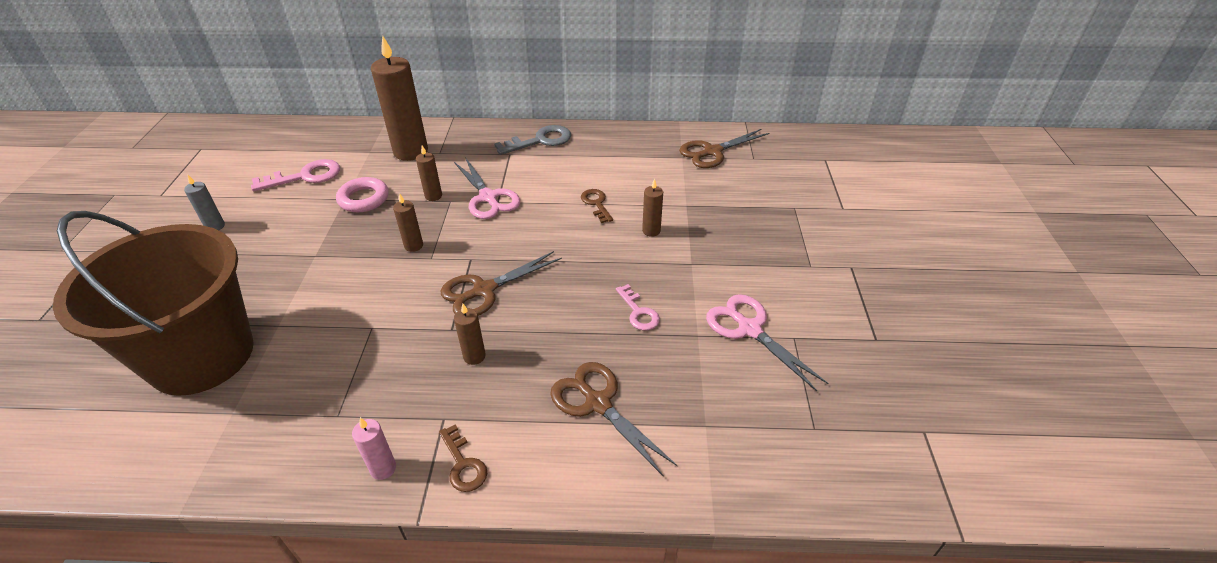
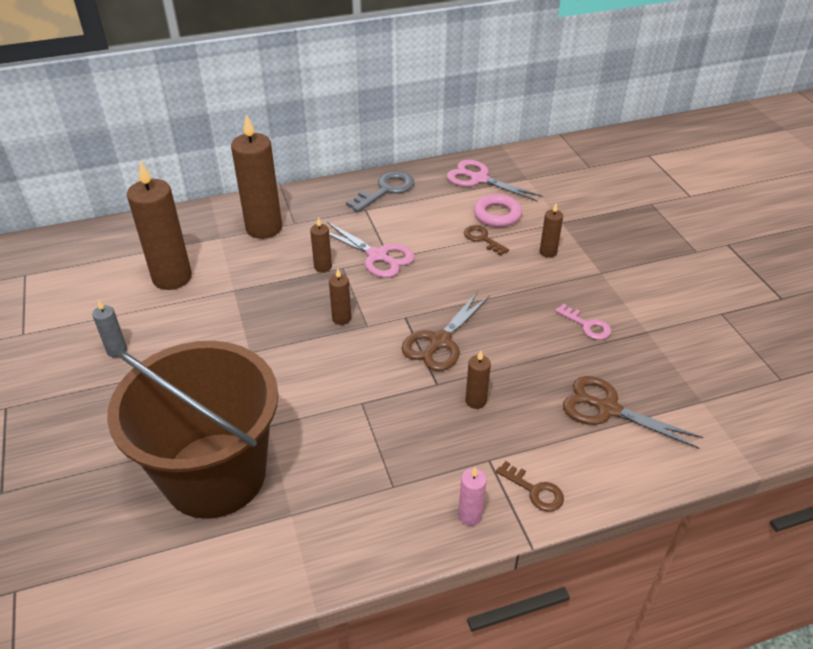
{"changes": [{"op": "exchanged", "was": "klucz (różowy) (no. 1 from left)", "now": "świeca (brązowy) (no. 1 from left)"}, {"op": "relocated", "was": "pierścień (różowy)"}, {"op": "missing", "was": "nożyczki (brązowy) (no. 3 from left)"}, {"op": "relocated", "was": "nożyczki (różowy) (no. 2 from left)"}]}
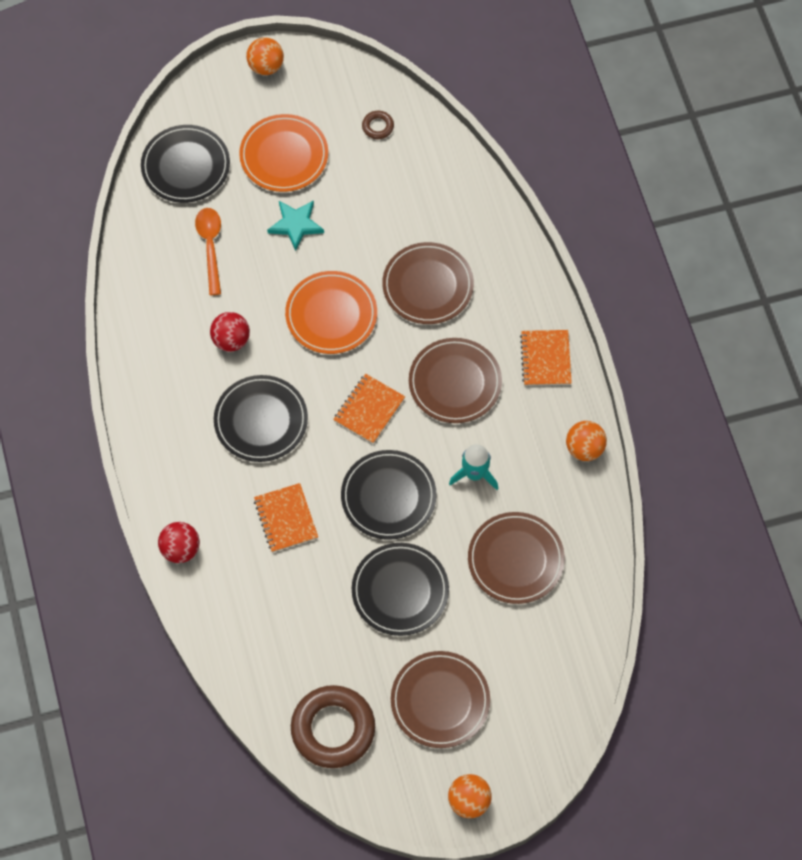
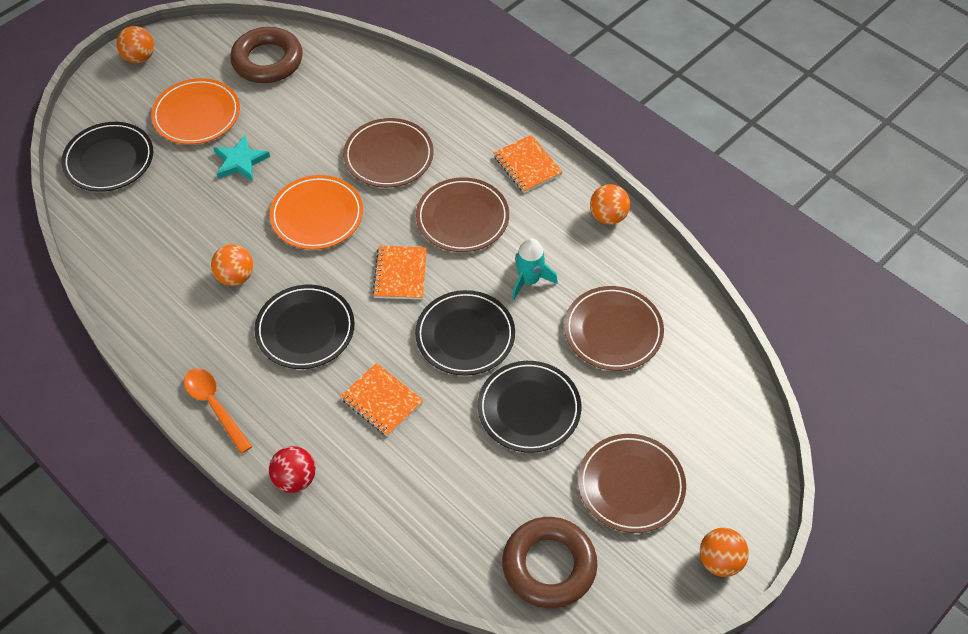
{"changes": [{"op": "relocated", "was": "łyżka (pomarańczowy)"}, {"op": "colour", "was": "piłka (czerwony) (no. 2 from left)", "now": "piłka (pomarańczowy) (no. 2 from left)"}, {"op": "size", "was": "pierścień (brązowy) (no. 2 from left in the first image)", "ratio": 2.32}]}
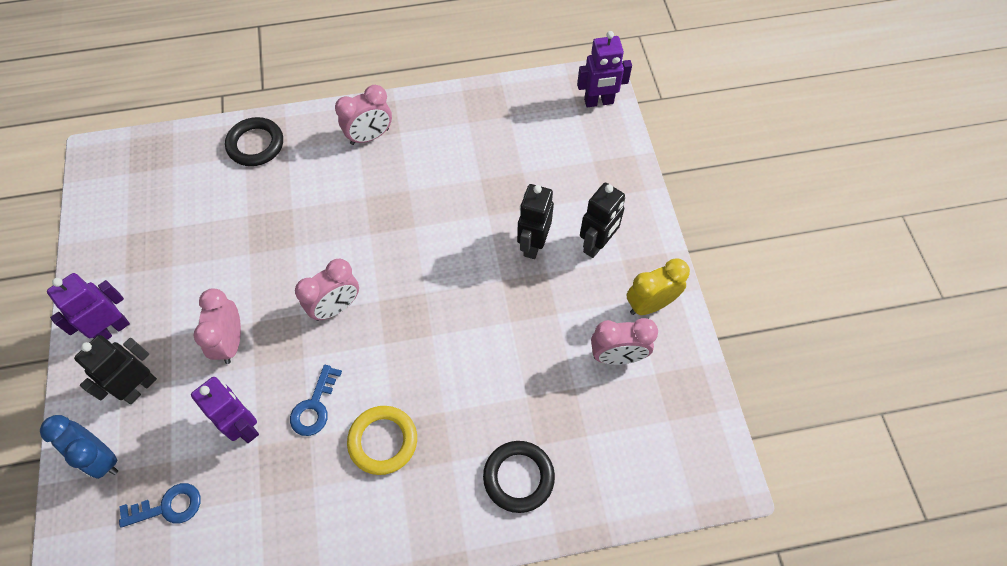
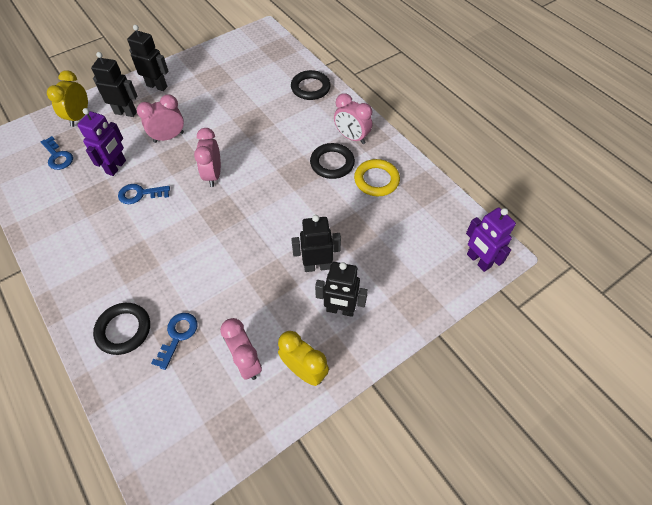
{"changes": [{"op": "colour", "was": "budzik (niebieski)", "now": "budzik (żółty) (no. 1 from left)"}, {"op": "colour", "was": "robot (fioletowy) (no. 1 from left)", "now": "robot (czarny) (no. 2 from left)"}, {"op": "spun", "was": "budzik (różowy) (no. 2 from left)", "clockwise": 60}, {"op": "relocated", "was": "pierścień (żółty)"}, {"op": "appeared", "now": "klucz (niebieski) (no. 3 from left)"}, {"op": "appeared", "now": "pierścień (czarny) (no. 3 from left)"}]}
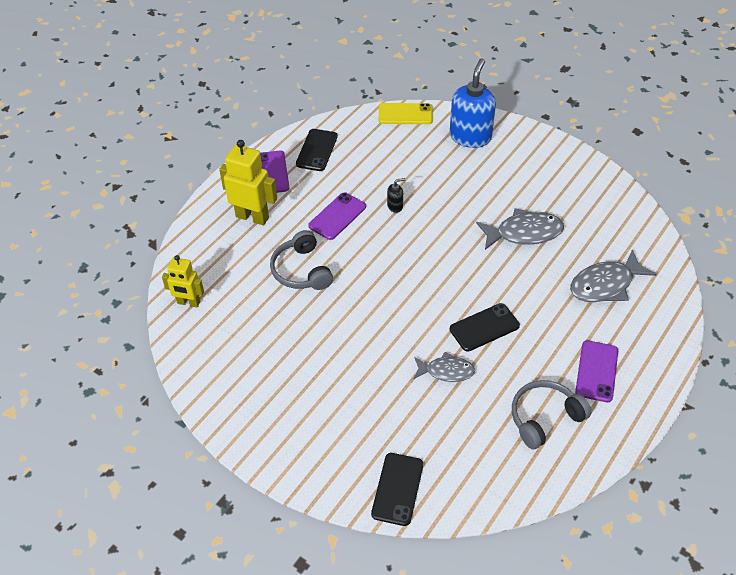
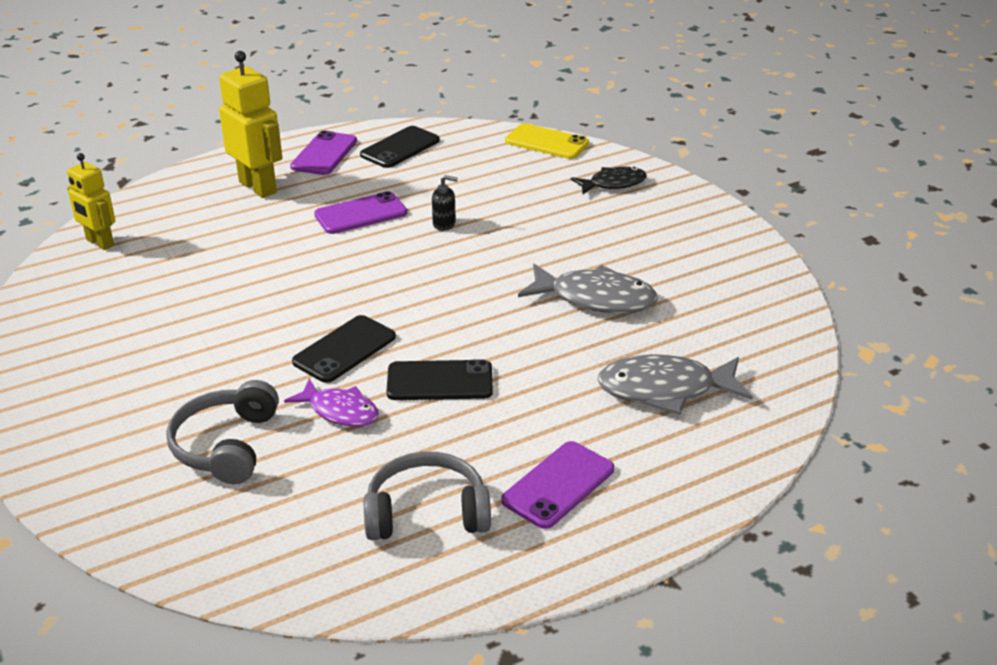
{"changes": [{"op": "relocated", "was": "słuchawki (szary) (no. 1 from left)"}, {"op": "relocated", "was": "telefon (czarny) (no. 2 from left in the first image)", "now": "telefon (czarny) (no. 1 from left)"}, {"op": "colour", "was": "ryba (szary) (no. 1 from left)", "now": "ryba (fioletowy)"}, {"op": "exchanged", "was": "dozownik mydła (niebieski)", "now": "ryba (czarny)"}]}
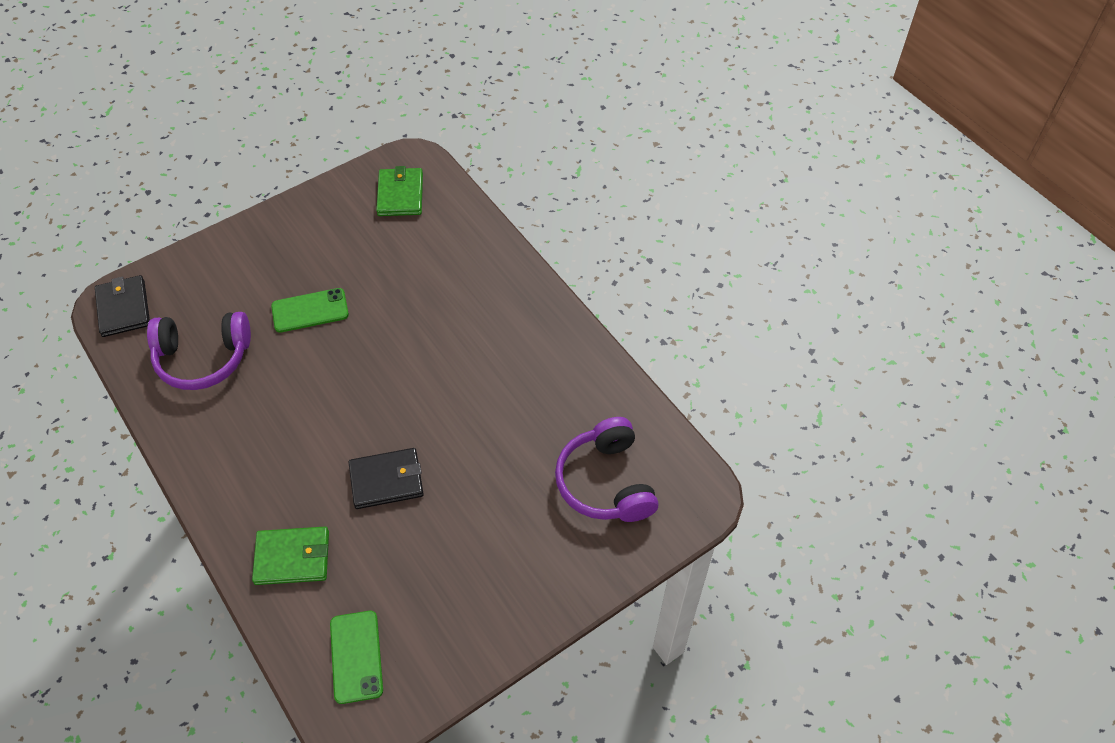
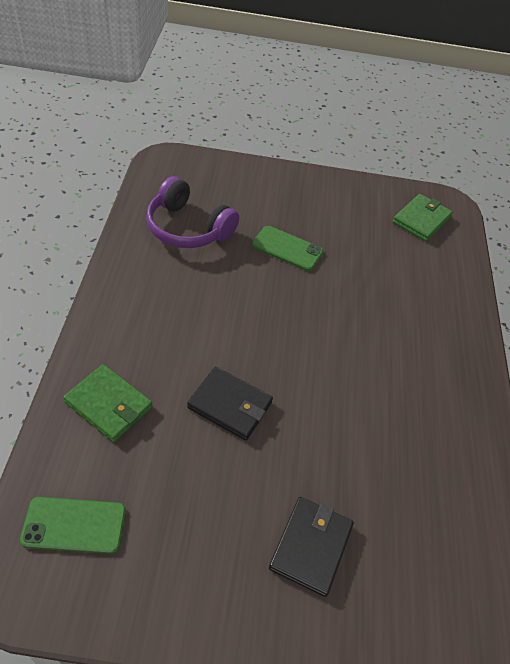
{"changes": [{"op": "relocated", "was": "portfel (czarny) (no. 1 from left in the first image)", "now": "portfel (czarny) (no. 2 from left)"}, {"op": "spun", "was": "telefon (zielony) (no. 2 from left in the first image)", "clockwise": 60}, {"op": "missing", "was": "słuchawki (fioletowy) (no. 2 from left)"}]}
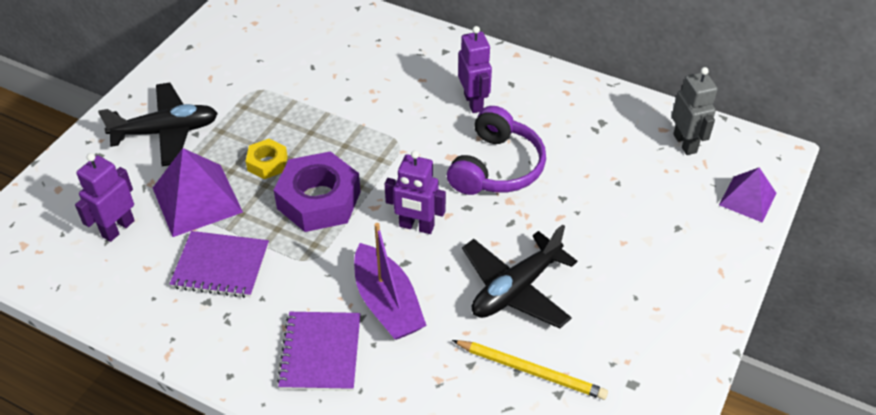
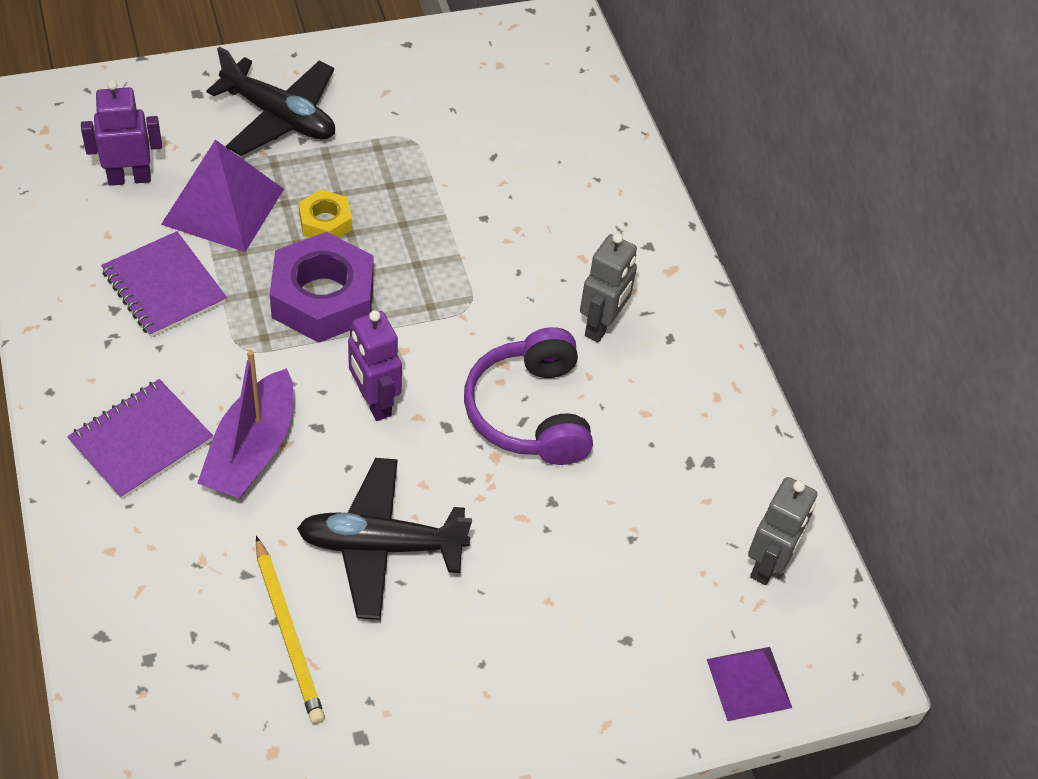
{"changes": [{"op": "spun", "was": "słuchawki (fioletowy)", "clockwise": 105}, {"op": "colour", "was": "robot (fioletowy) (no. 3 from left)", "now": "robot (szary) (no. 1 from left)"}]}
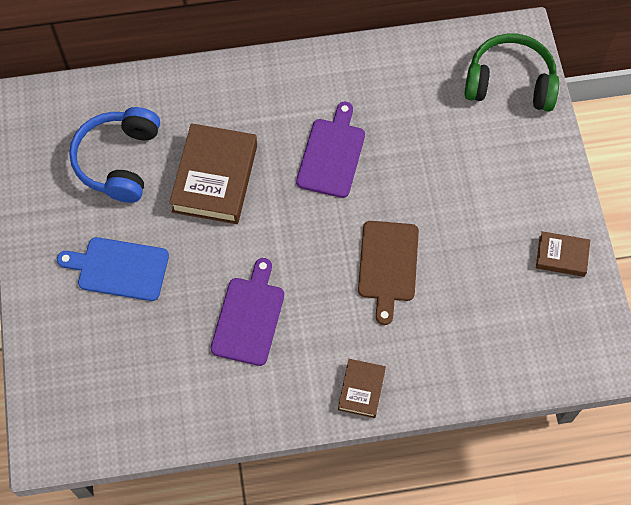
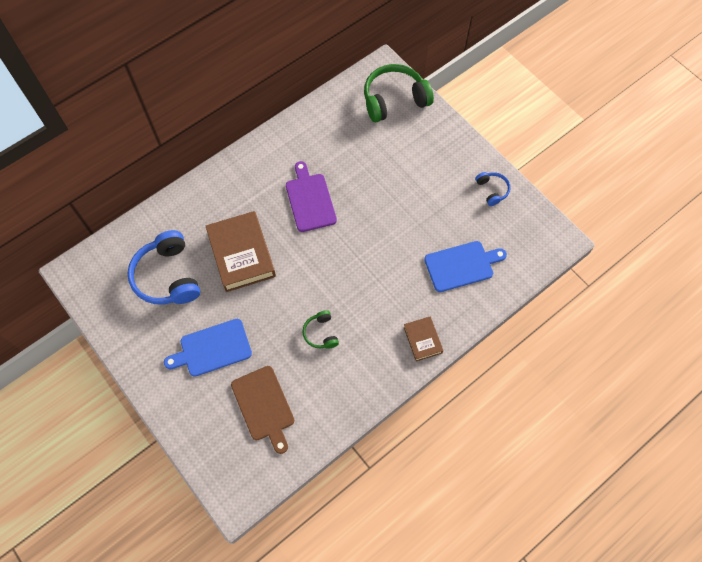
{"changes": [{"op": "exchanged", "was": "deska do krojenia (fioletowy) (no. 1 from left)", "now": "słuchawki (zielony) (no. 1 from left)"}, {"op": "relocated", "was": "deska do krojenia (brązowy)"}, {"op": "exchanged", "was": "książka (brązowy) (no. 3 from left)", "now": "słuchawki (niebieski) (no. 2 from left)"}, {"op": "appeared", "now": "deska do krojenia (niebieski) (no. 2 from left)"}]}
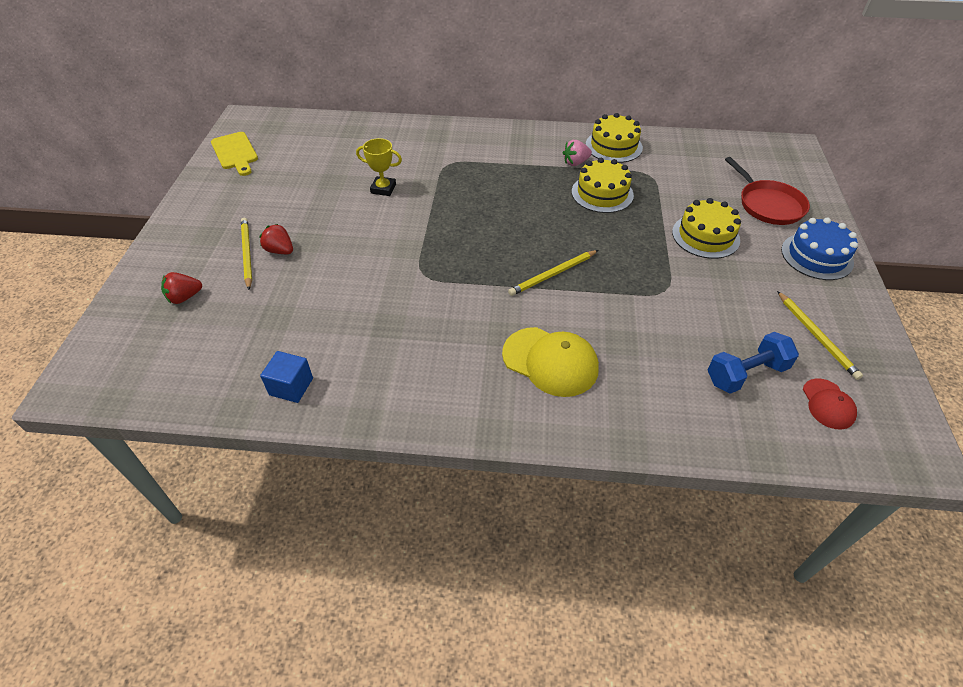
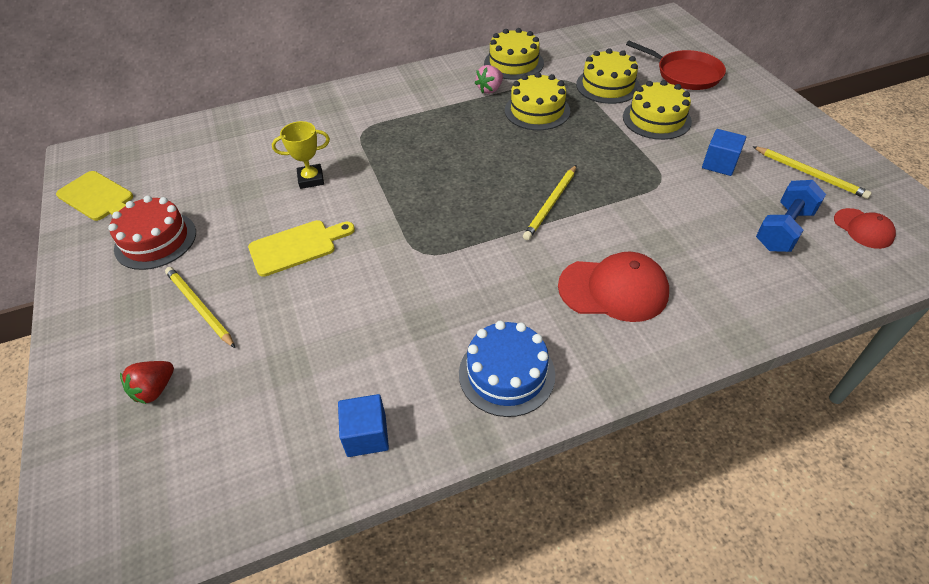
{"changes": [{"op": "missing", "was": "truskawka (czerwony) (no. 2 from left)"}, {"op": "colour", "was": "czapka (żółty)", "now": "czapka (czerwony) (no. 1 from left)"}, {"op": "relocated", "was": "tort (niebieski)"}, {"op": "appeared", "now": "tort (czerwony)"}, {"op": "appeared", "now": "deska do krojenia (żółty) (no. 2 from left)"}, {"op": "appeared", "now": "tort (żółty) (no. 3 from left)"}, {"op": "appeared", "now": "sześcian (niebieski) (no. 2 from left)"}]}
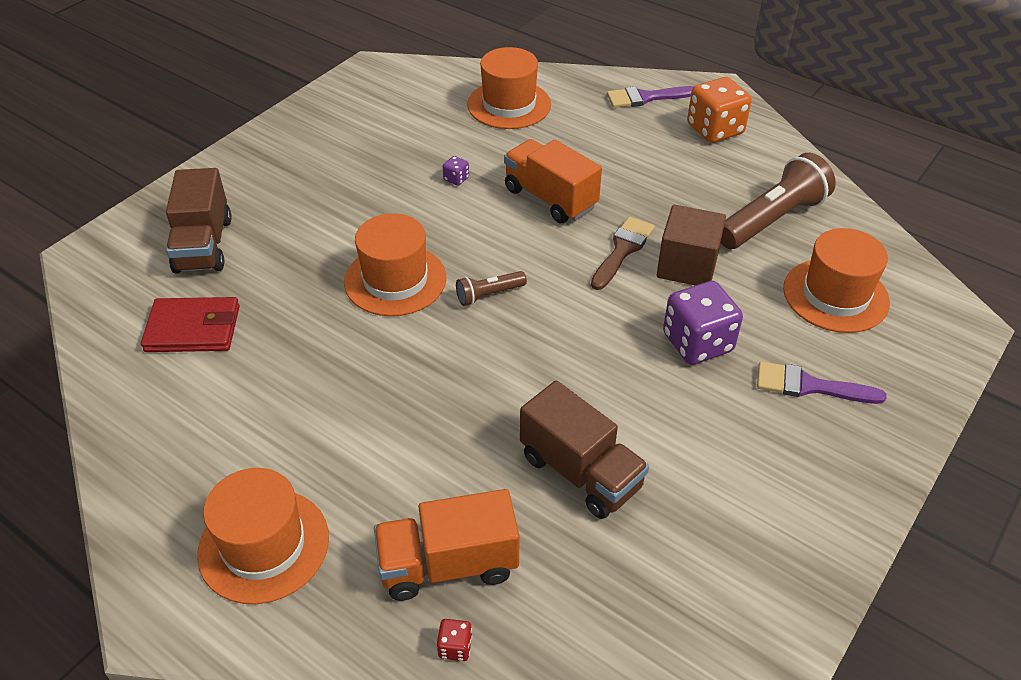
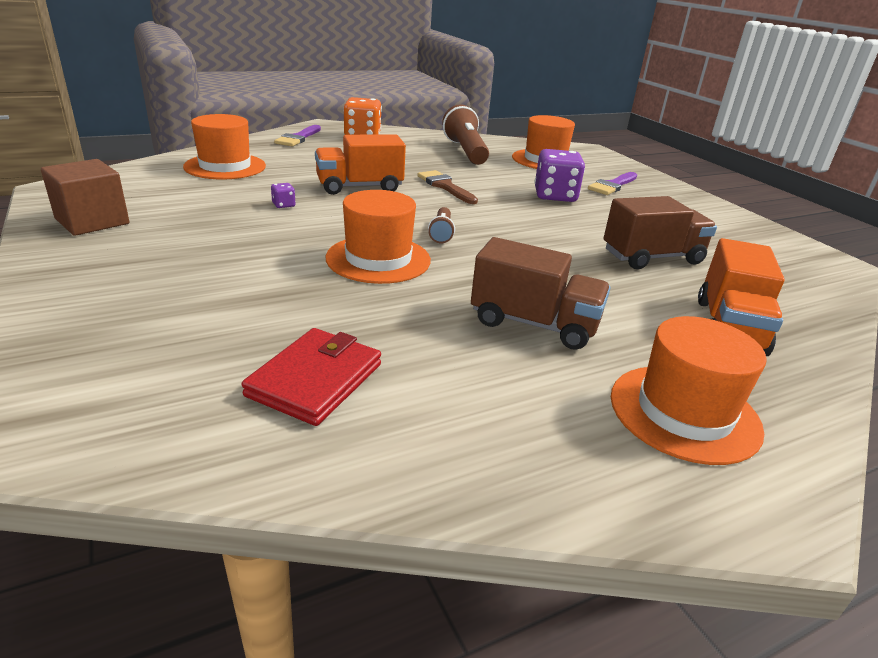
{"changes": [{"op": "relocated", "was": "ciężarówka (brązowy) (no. 1 from left)"}, {"op": "missing", "was": "kostka do gry (czerwony)"}, {"op": "relocated", "was": "sześcian (brązowy)"}]}
